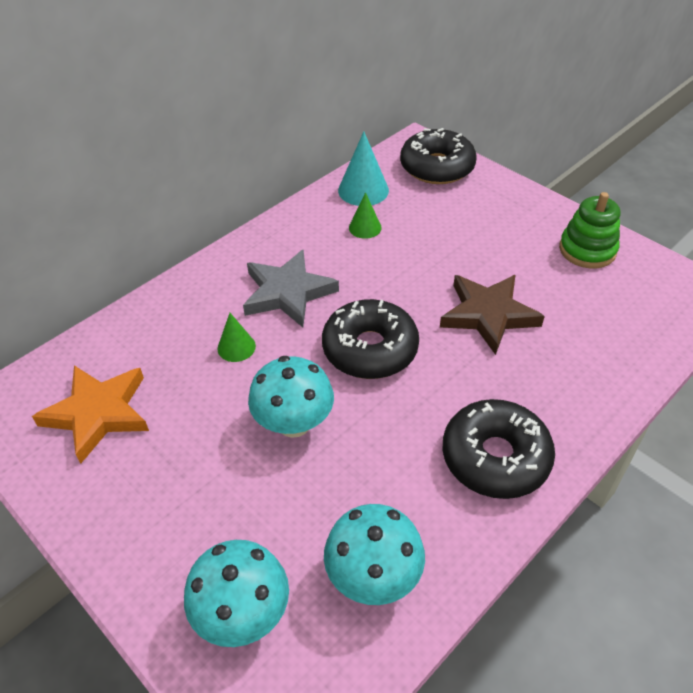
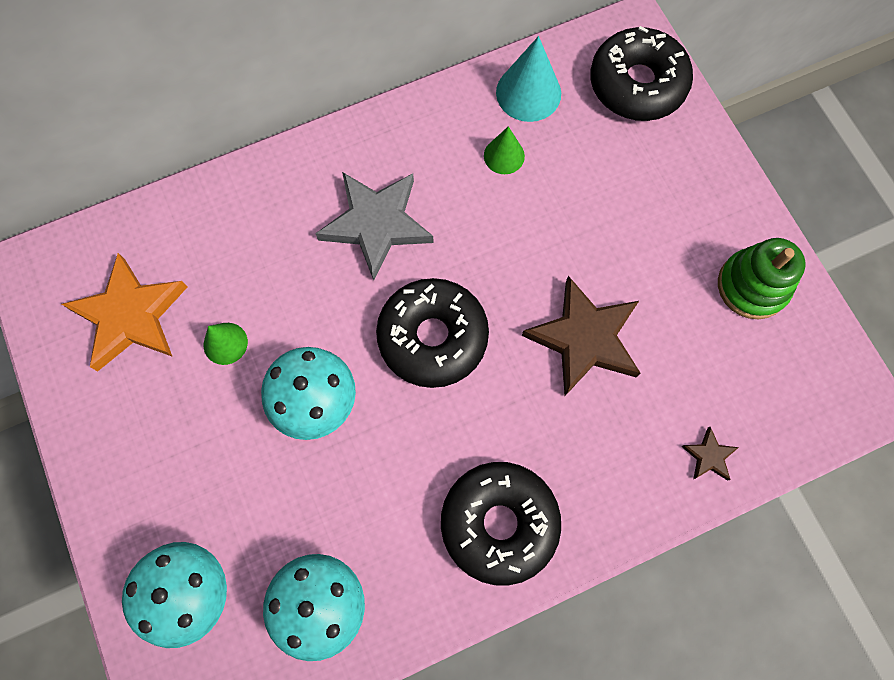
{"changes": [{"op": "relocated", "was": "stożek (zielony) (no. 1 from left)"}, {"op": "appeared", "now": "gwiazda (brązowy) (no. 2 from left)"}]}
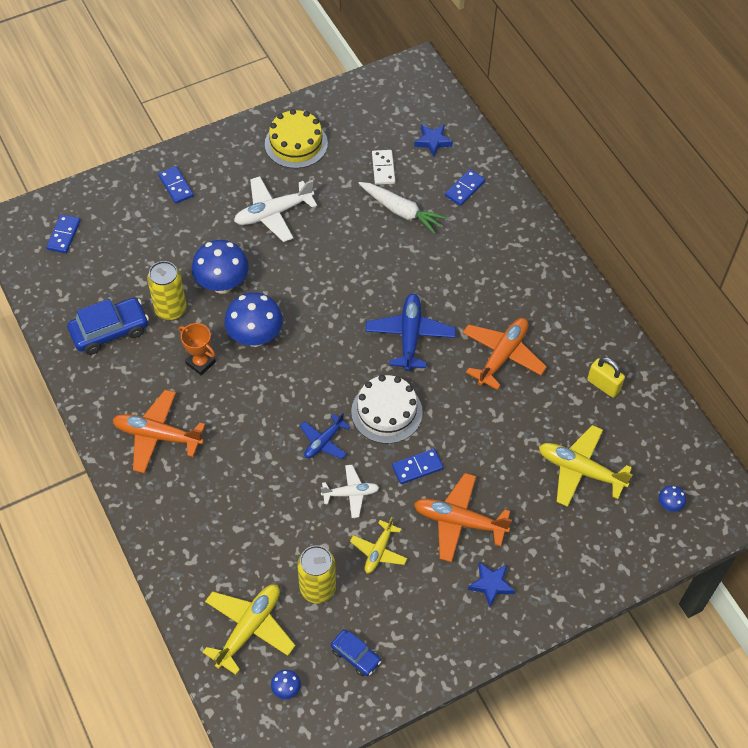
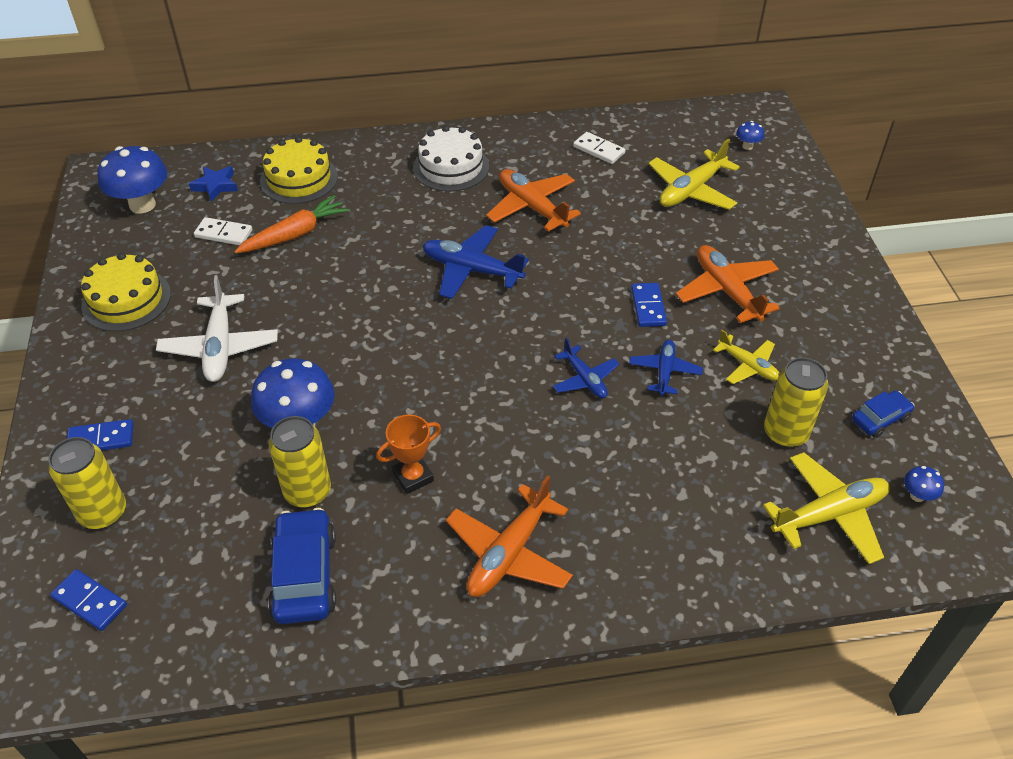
{"changes": [{"op": "spun", "was": "samolot (żółty) (no. 1 from left in the first image)", "clockwise": 105}, {"op": "relocated", "was": "grzyb (niebieski) (no. 2 from left in the first image)", "now": "grzyb (niebieski) (no. 1 from left)"}, {"op": "colour", "was": "samolot (biały) (no. 2 from left)", "now": "samolot (niebieski) (no. 3 from left)"}, {"op": "relocated", "was": "tort (biały)"}, {"op": "colour", "was": "marchewka (biały)", "now": "marchewka (pomarańczowy)"}, {"op": "spun", "was": "samolot (pomarańczowy) (no. 2 from left in the first image)", "clockwise": 120}, {"op": "exchanged", "was": "kostka domina (niebieski) (no. 4 from left)", "now": "tort (żółty) (no. 2 from left)"}, {"op": "missing", "was": "gwiazda (niebieski) (no. 2 from left)"}, {"op": "exchanged", "was": "kłódka (żółty)", "now": "kostka domina (biały) (no. 2 from left)"}, {"op": "appeared", "now": "puszka (żółty) (no. 1 from left)"}]}
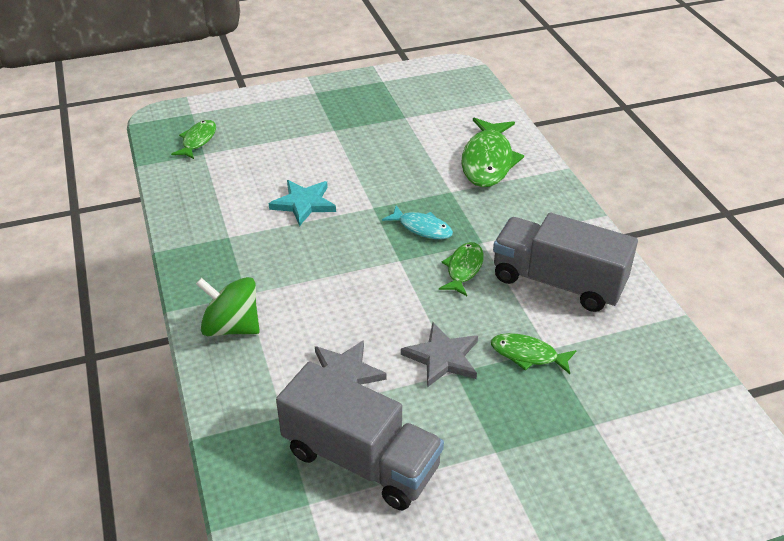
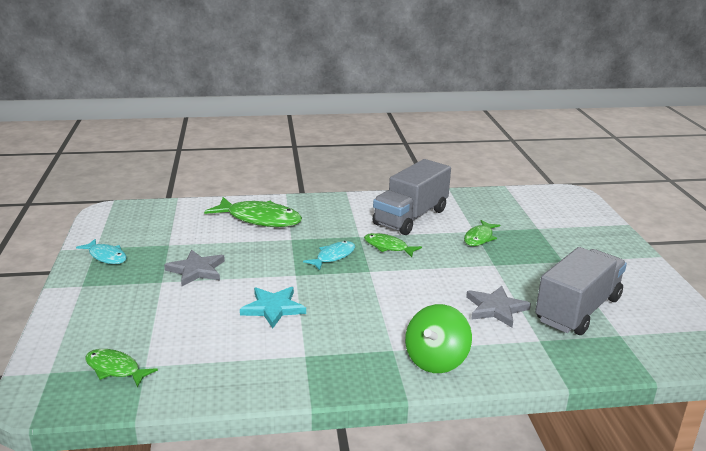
{"changes": [{"op": "relocated", "was": "gwiazda (szary) (no. 2 from left in the first image)", "now": "gwiazda (szary) (no. 1 from left)"}, {"op": "appeared", "now": "ryba (turkusowy) (no. 1 from left)"}]}
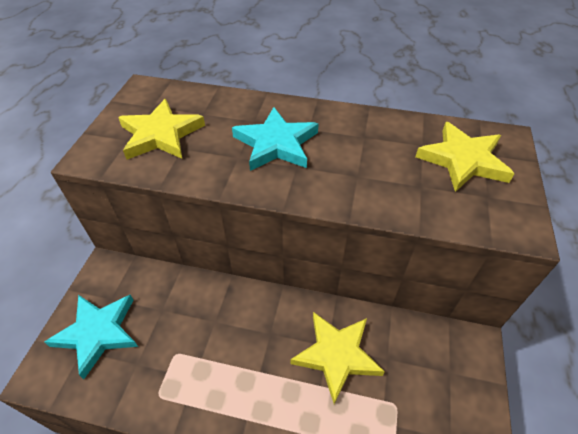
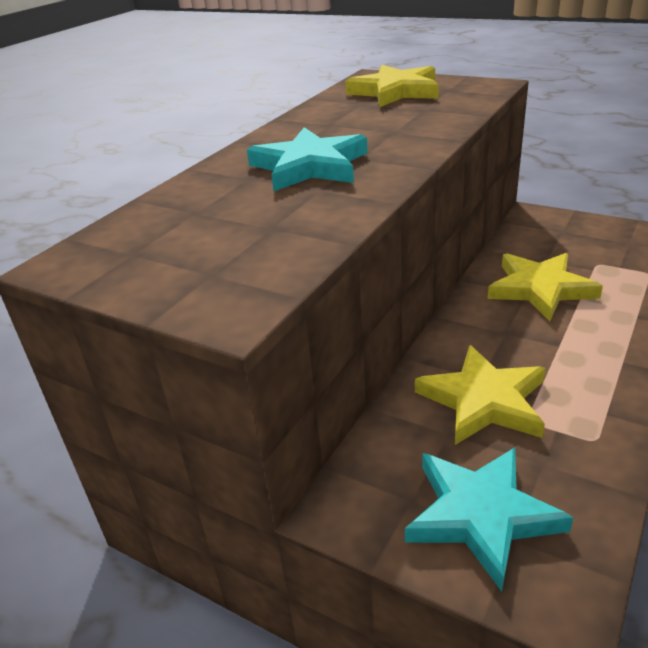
{"changes": [{"op": "relocated", "was": "gwiazda (żółty) (no. 1 from left in the first image)", "now": "gwiazda (żółty) (no. 2 from left)"}]}
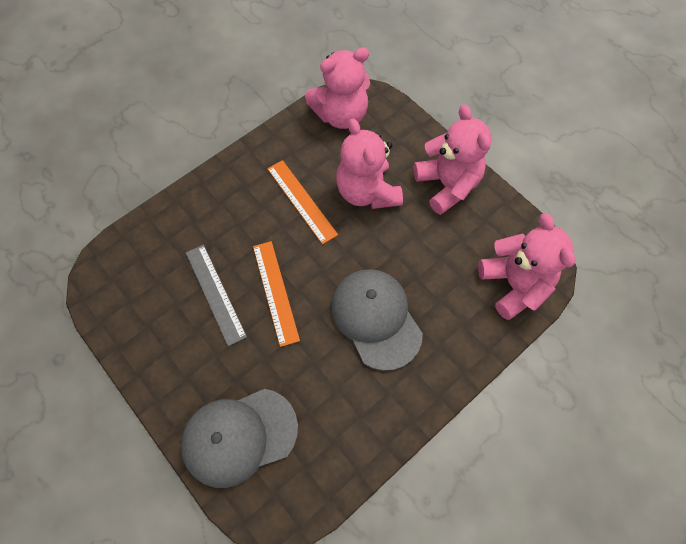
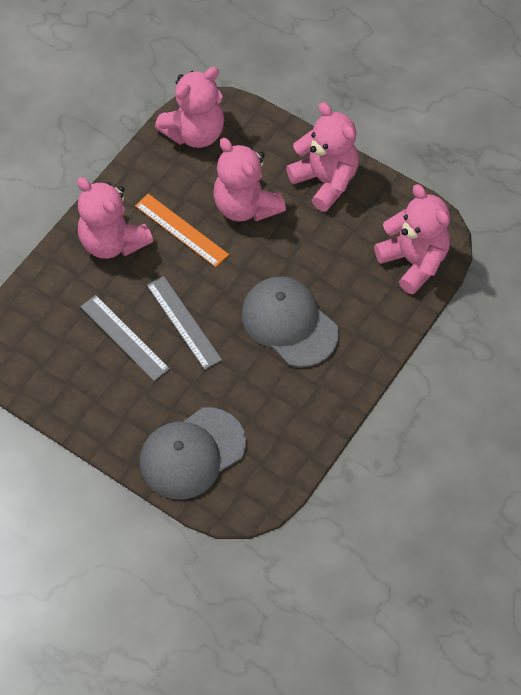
{"changes": [{"op": "colour", "was": "linijka (pomarańczowy) (no. 1 from left)", "now": "linijka (szary) (no. 2 from left)"}, {"op": "appeared", "now": "miś (różowy) (no. 1 from left)"}]}
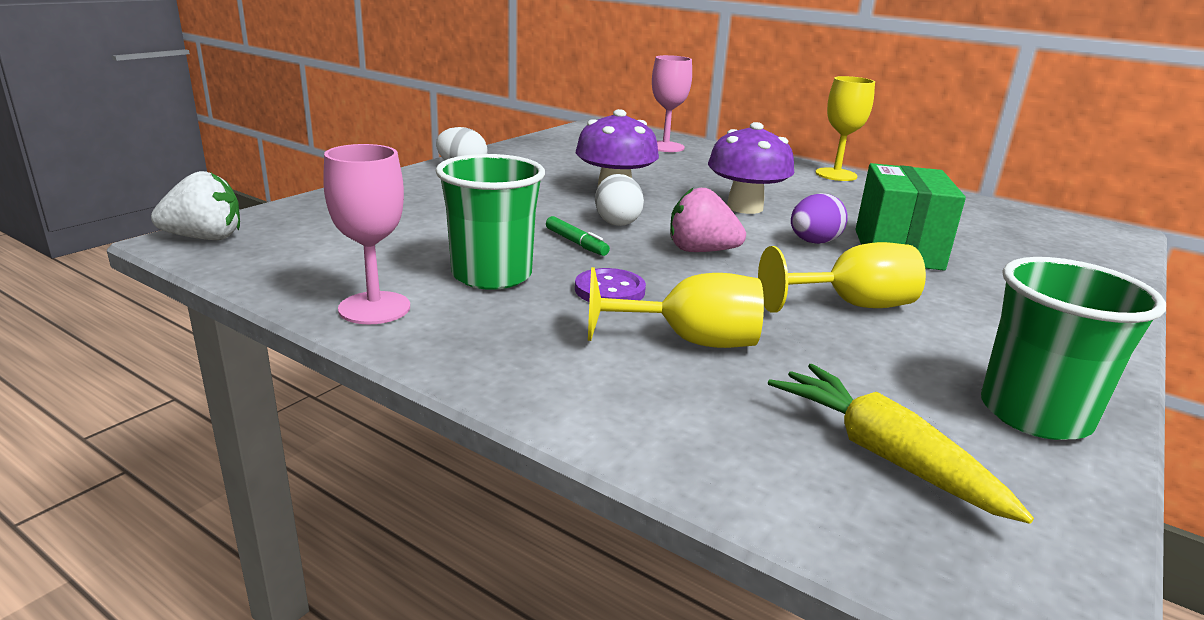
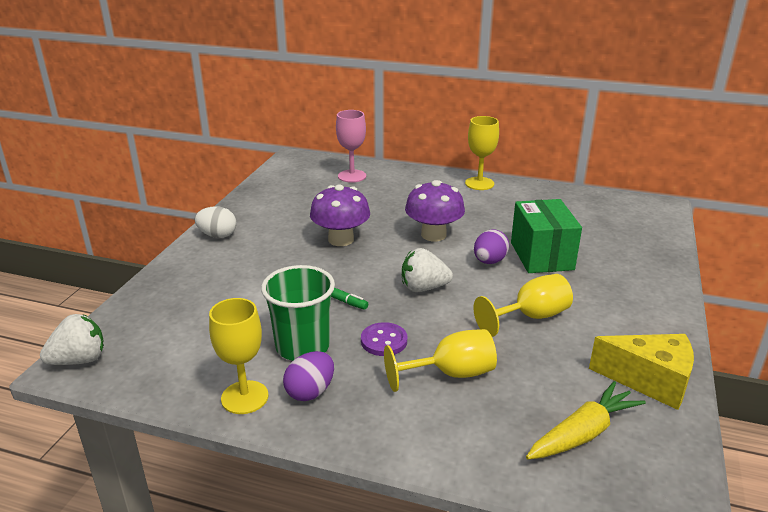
{"changes": [{"op": "colour", "was": "kielich (różowy) (no. 1 from left)", "now": "kielich (żółty) (no. 1 from left)"}, {"op": "missing", "was": "jajko (biały) (no. 2 from left)"}, {"op": "colour", "was": "truskawka (różowy)", "now": "truskawka (biały) (no. 2 from left)"}, {"op": "spun", "was": "marchewka (żółty)", "clockwise": 105}, {"op": "exchanged", "was": "szklanka (zielony) (no. 2 from left)", "now": "ser (żółty)"}, {"op": "appeared", "now": "jajko (fioletowy) (no. 1 from left)"}]}
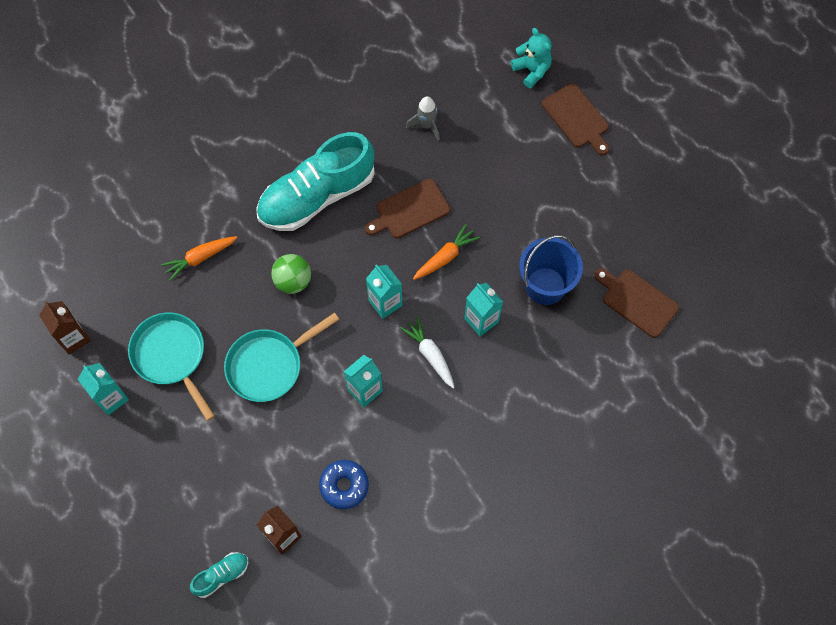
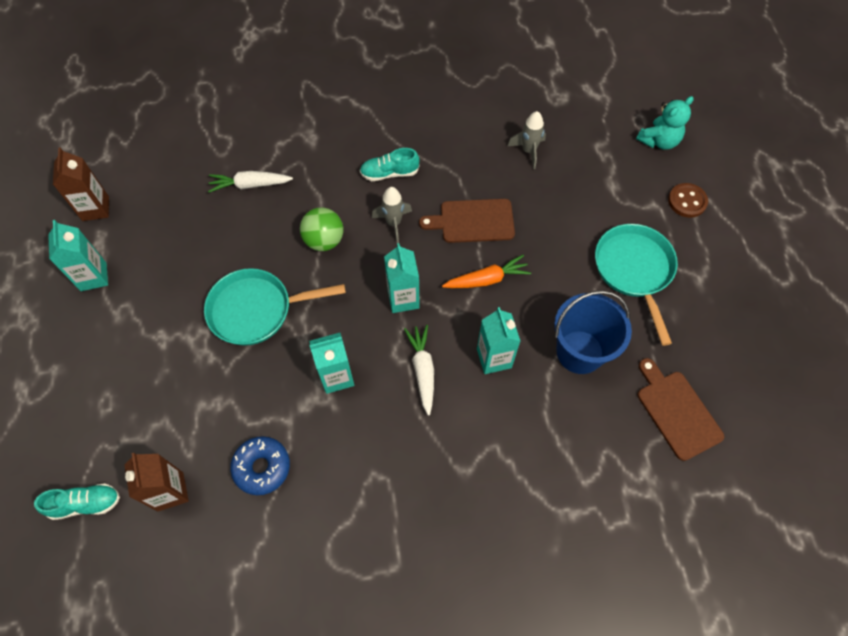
{"changes": [{"op": "relocated", "was": "patelnia (turkusowy) (no. 1 from left in the first image)", "now": "patelnia (turkusowy) (no. 2 from left)"}, {"op": "colour", "was": "marchewka (pomarańczowy) (no. 1 from left)", "now": "marchewka (biały) (no. 1 from left)"}, {"op": "size", "was": "but (turkusowy) (no. 2 from left)", "ratio": 0.43}, {"op": "spun", "was": "miś (turkusowy)", "clockwise": 60}, {"op": "exchanged", "was": "deska do krojenia (brązowy) (no. 2 from left)", "now": "guzik (brązowy)"}, {"op": "appeared", "now": "rakieta (szary) (no. 1 from left)"}]}
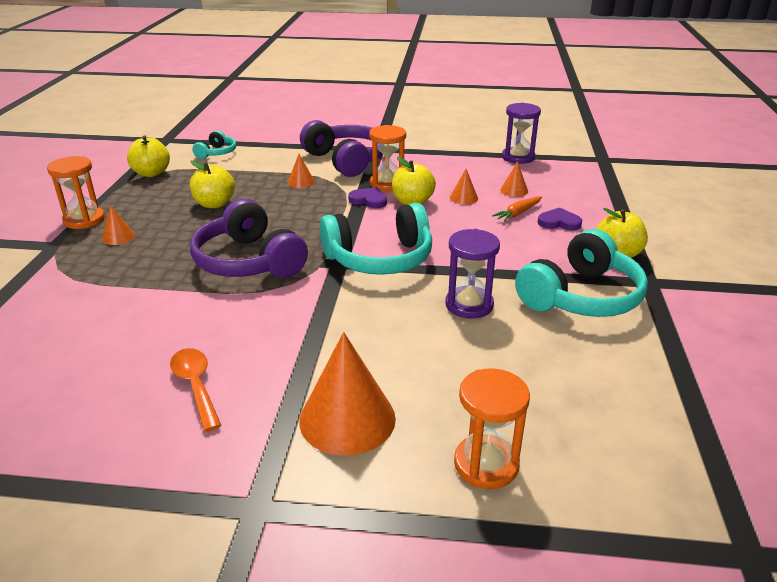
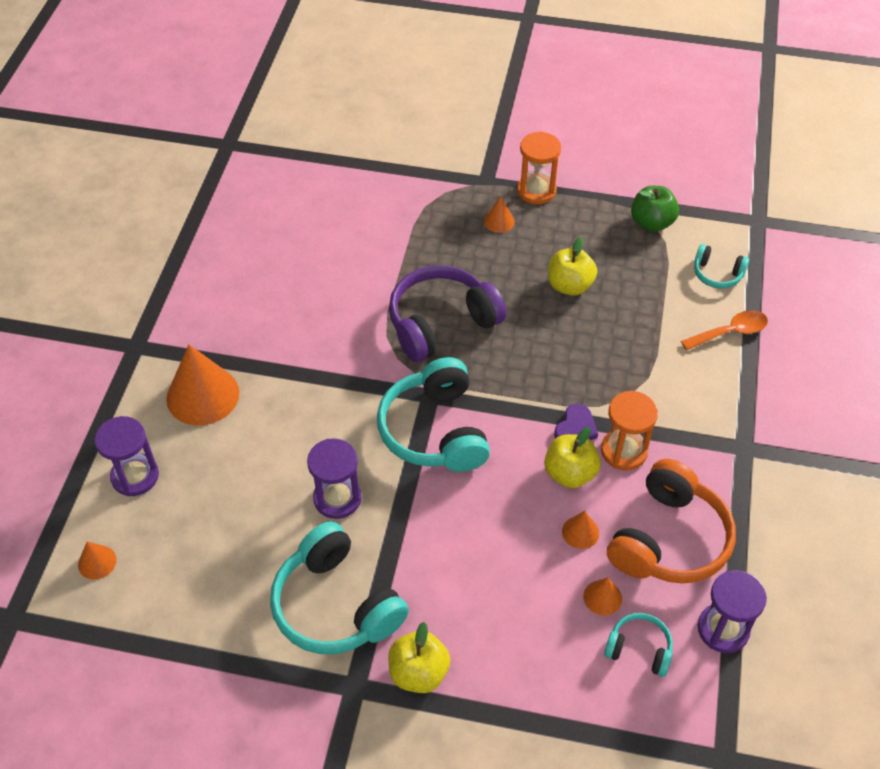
{"changes": [{"op": "colour", "was": "jabłko (żółty) (no. 1 from left)", "now": "jabłko (zielony)"}, {"op": "relocated", "was": "łyżka (pomarańczowy)"}, {"op": "relocated", "was": "stożek (pomarańczowy) (no. 2 from left in the first image)", "now": "stożek (pomarańczowy) (no. 1 from left)"}, {"op": "missing", "was": "słuchawki (fioletowy) (no. 2 from left)"}, {"op": "colour", "was": "klepsydra (pomarańczowy) (no. 3 from left)", "now": "klepsydra (fioletowy) (no. 1 from left)"}, {"op": "missing", "was": "marchewka (pomarańczowy)"}, {"op": "missing", "was": "serce (fioletowy) (no. 2 from left)"}, {"op": "appeared", "now": "słuchawki (turkusowy) (no. 3 from left)"}, {"op": "appeared", "now": "słuchawki (pomarańczowy)"}]}
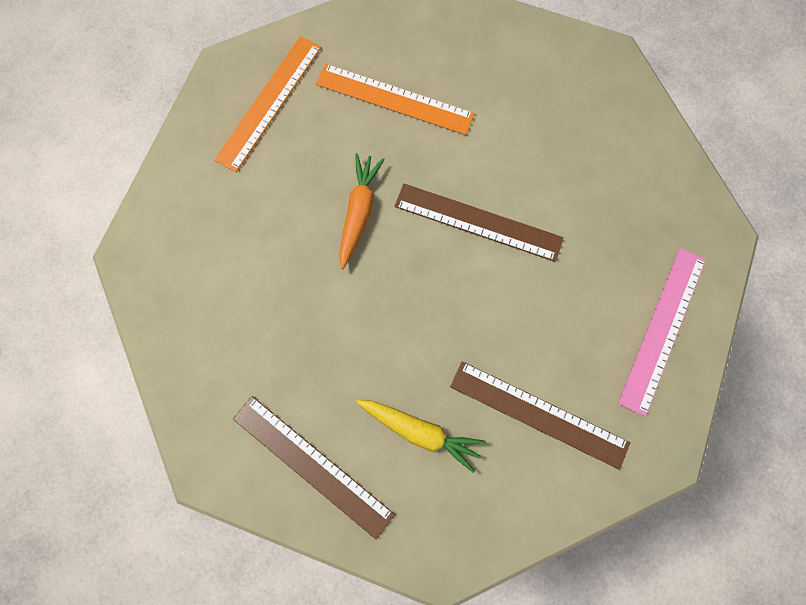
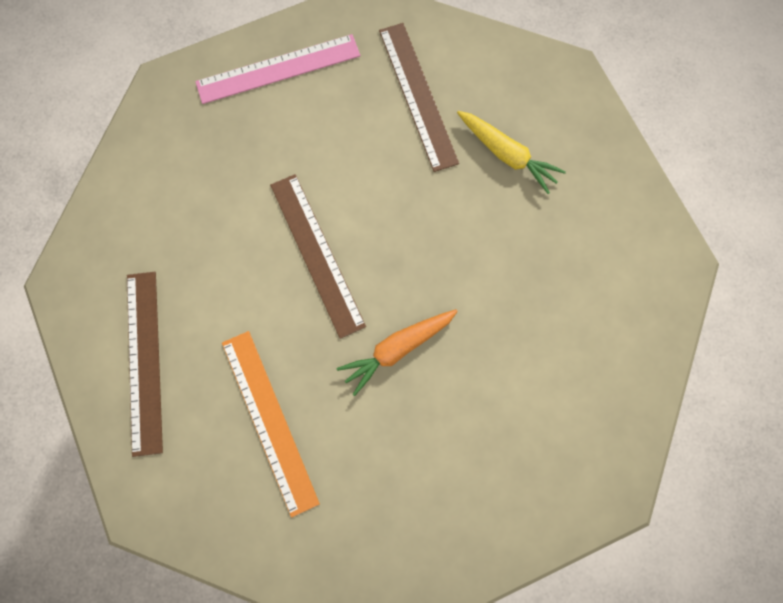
{"changes": [{"op": "missing", "was": "linijka (pomarańczowy) (no. 1 from left)"}, {"op": "relocated", "was": "linijka (brązowy) (no. 1 from left)"}, {"op": "spun", "was": "marchewka (żółty)", "clockwise": 150}]}
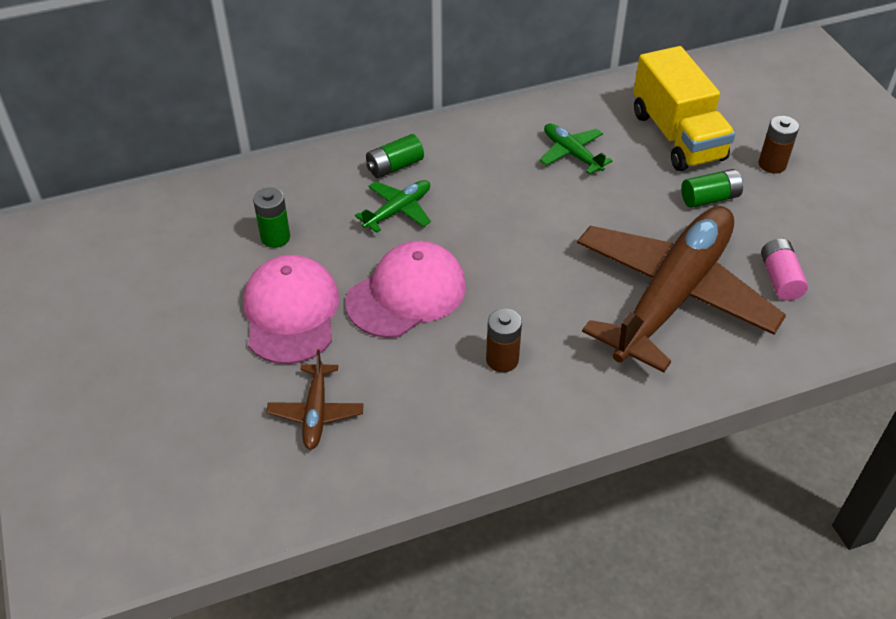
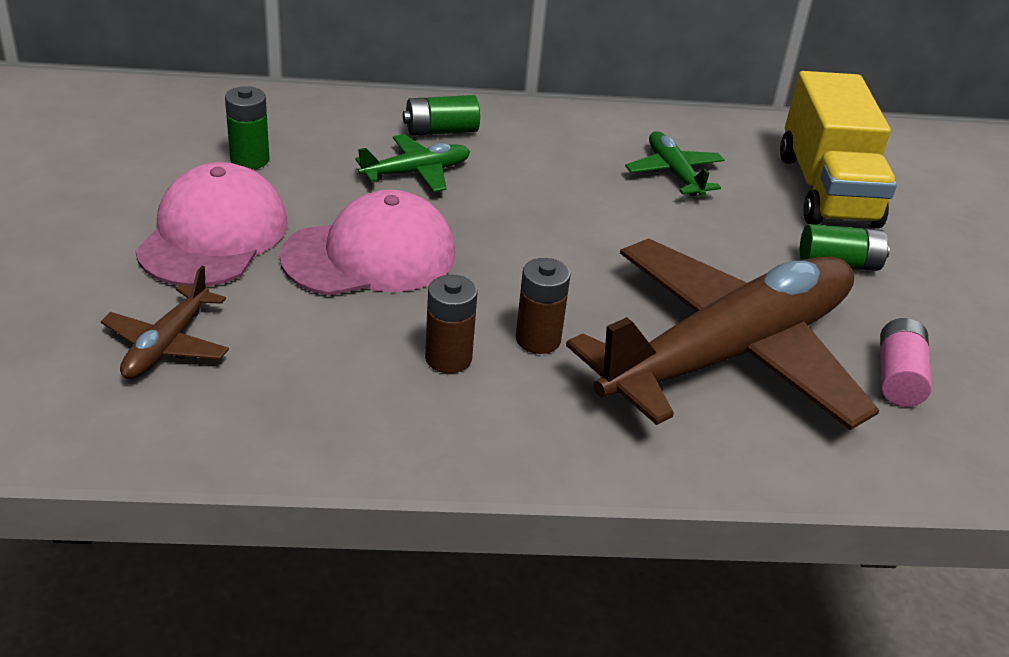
{"changes": [{"op": "relocated", "was": "bateria (brązowy) (no. 2 from left)"}]}
